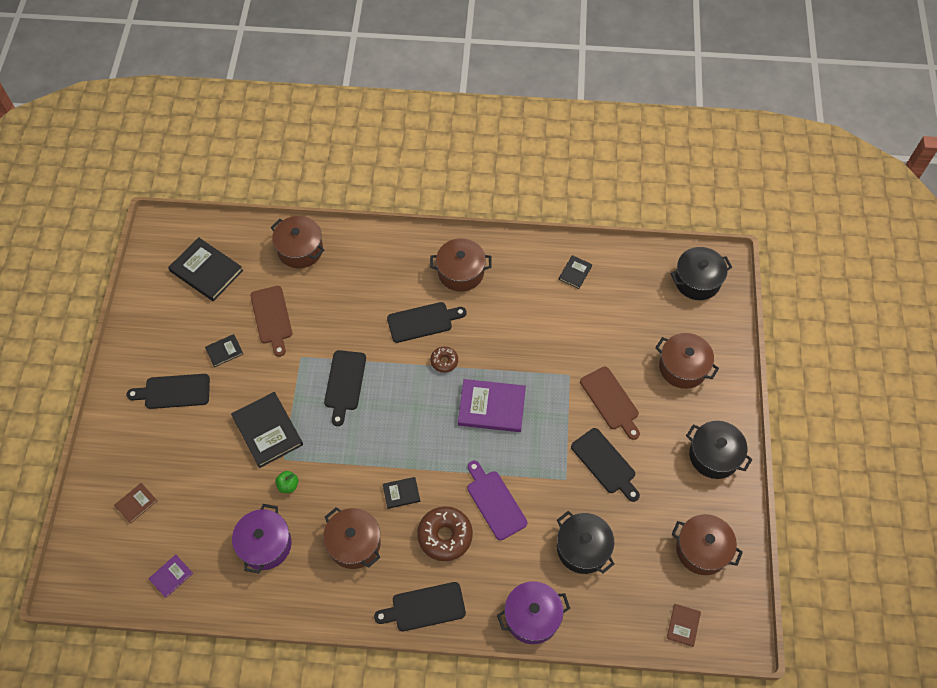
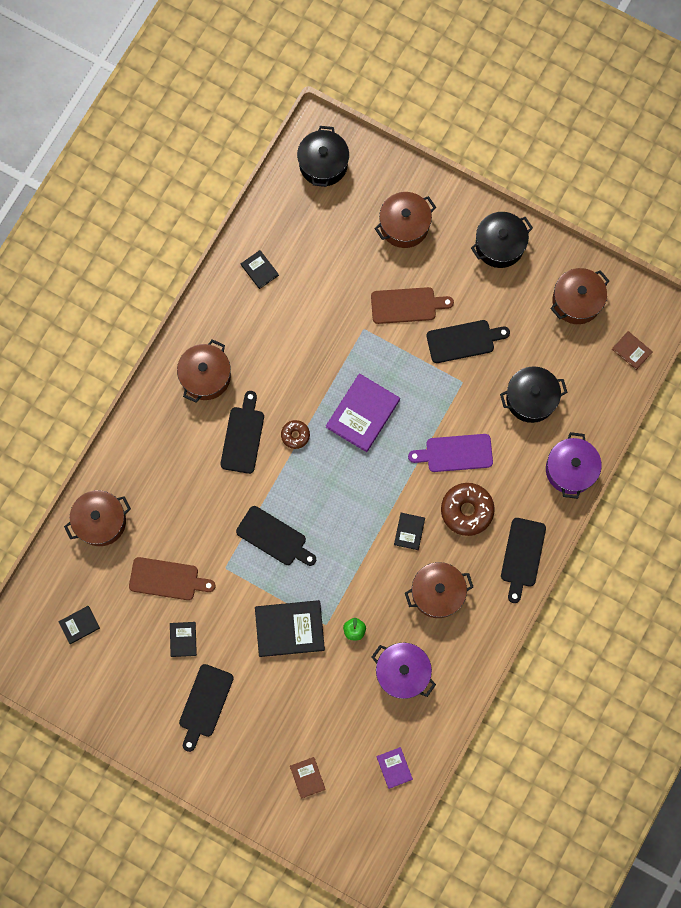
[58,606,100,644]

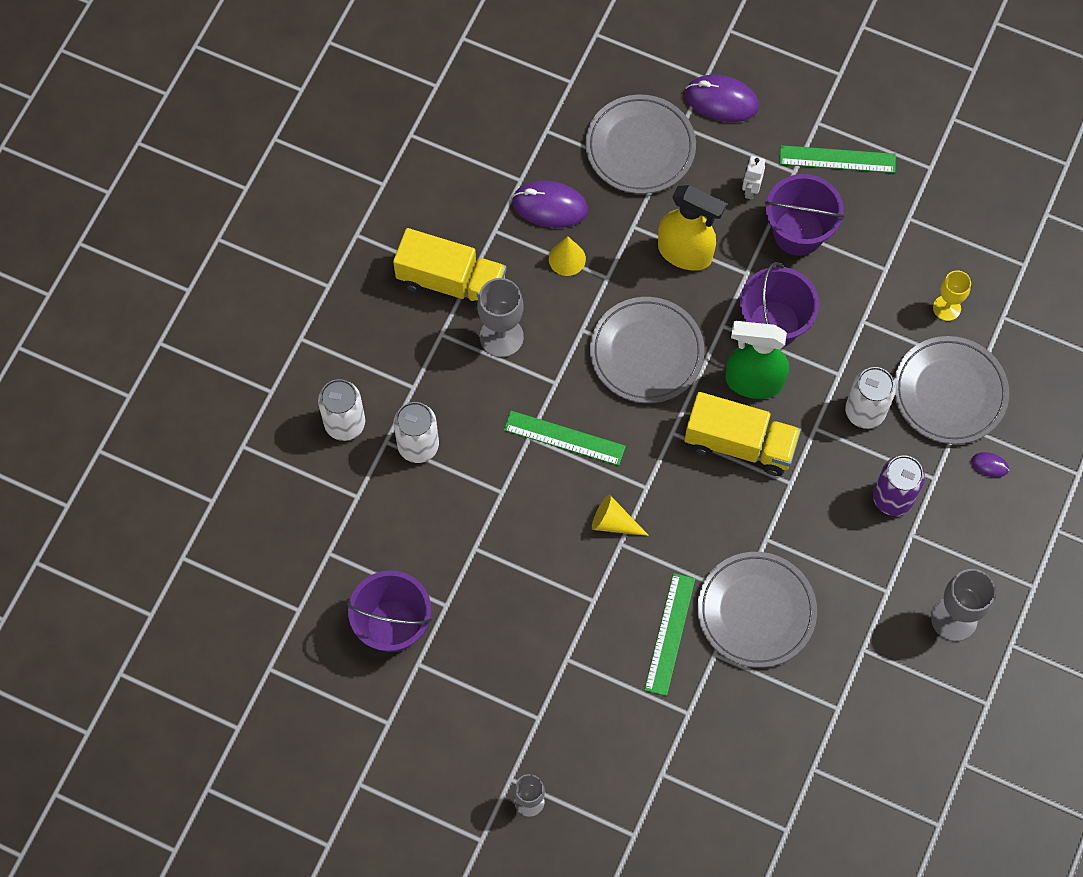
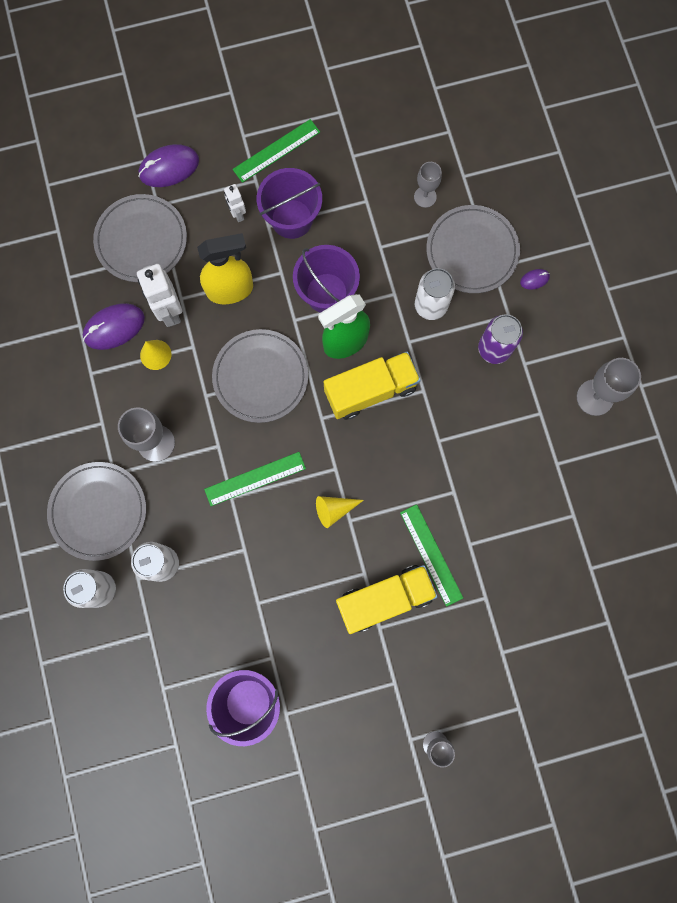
[336,565,437,634]
[414,162,442,208]
[47,462,146,561]
[137,264,182,327]

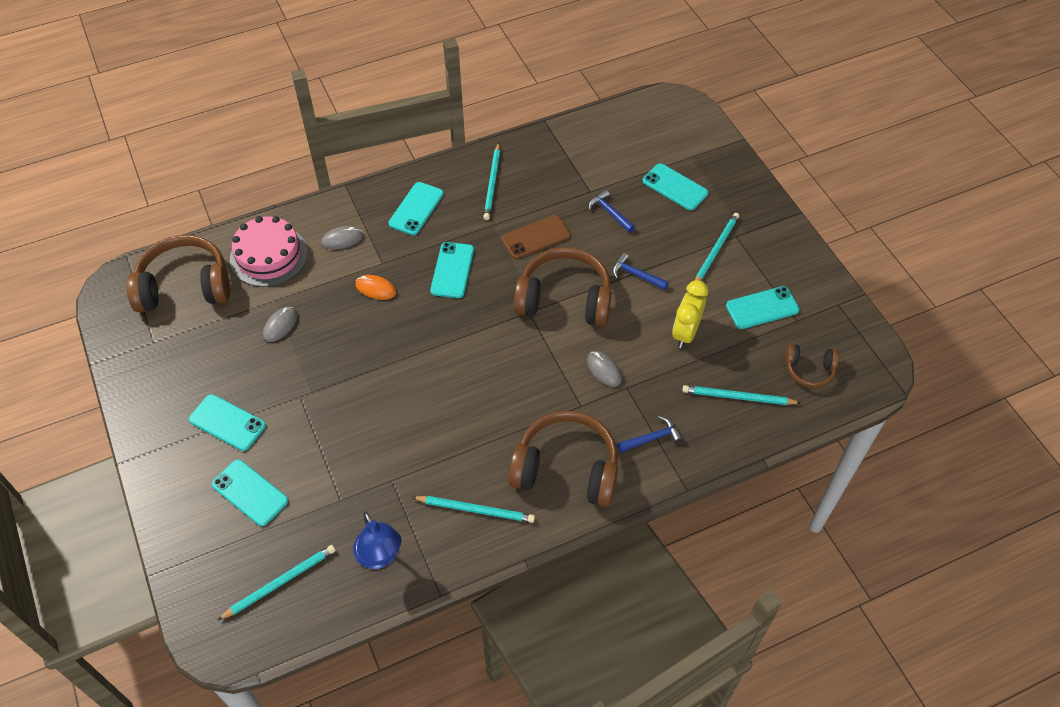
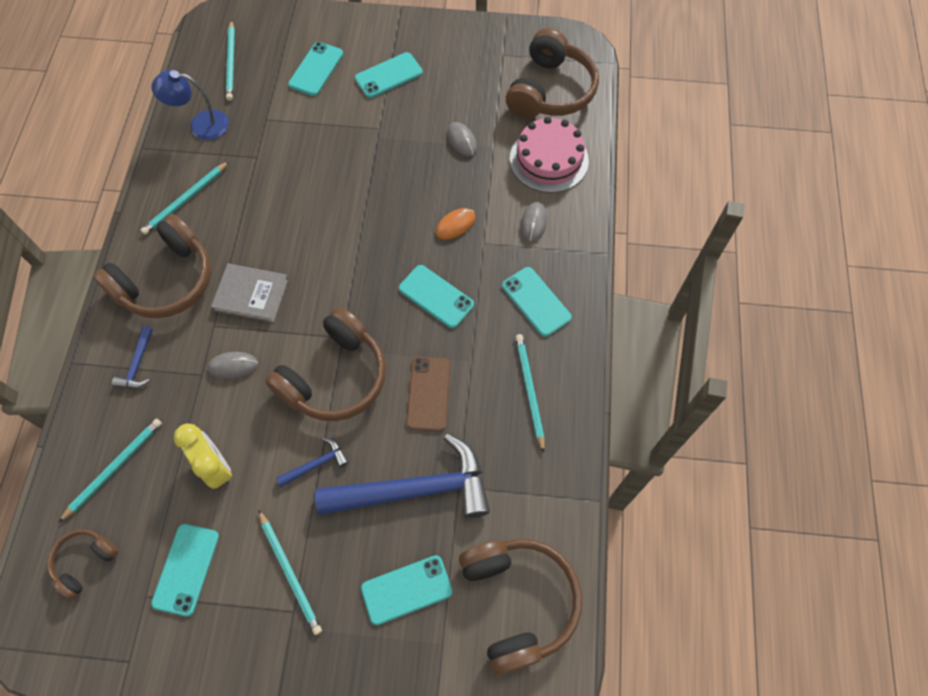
[515,334,544,453]
[315,434,490,518]
[288,42,343,96]
[211,264,289,323]
[459,539,582,676]

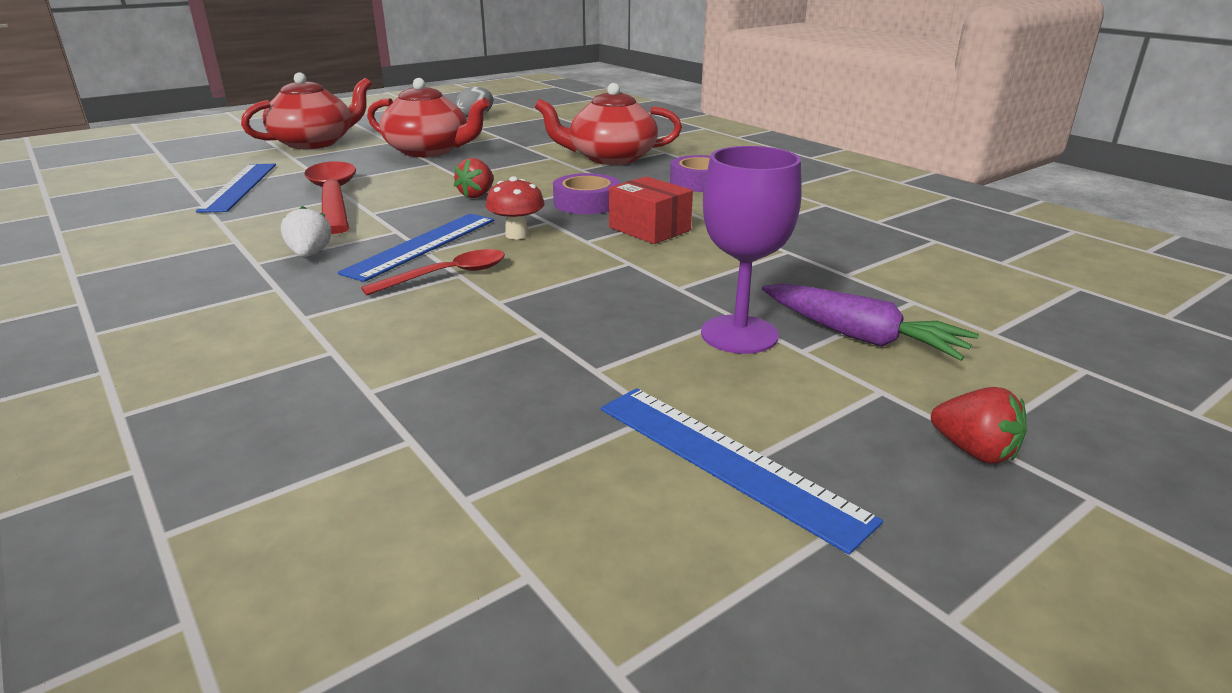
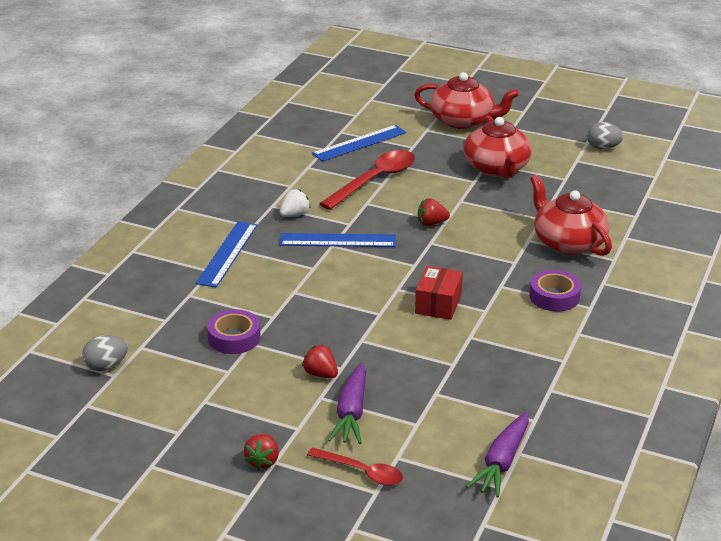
[302,345,338,378]
[207,310,261,354]
[486,176,545,239] (first image)
[307,448,403,486]
[196,221,257,288]
[82,335,128,371]
[466,413,529,497]

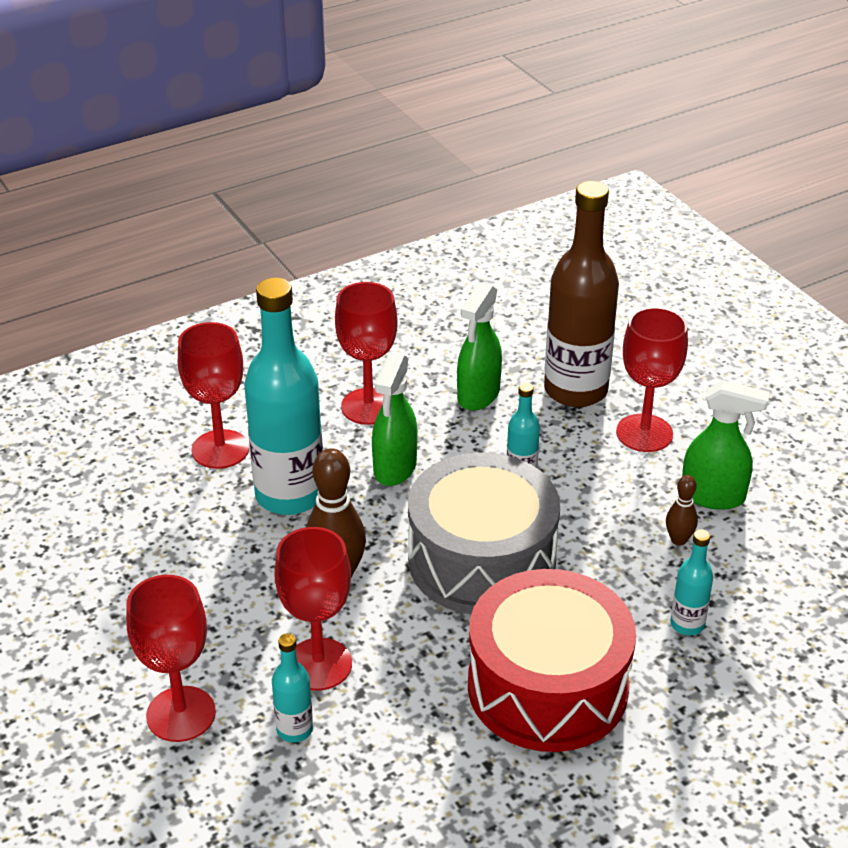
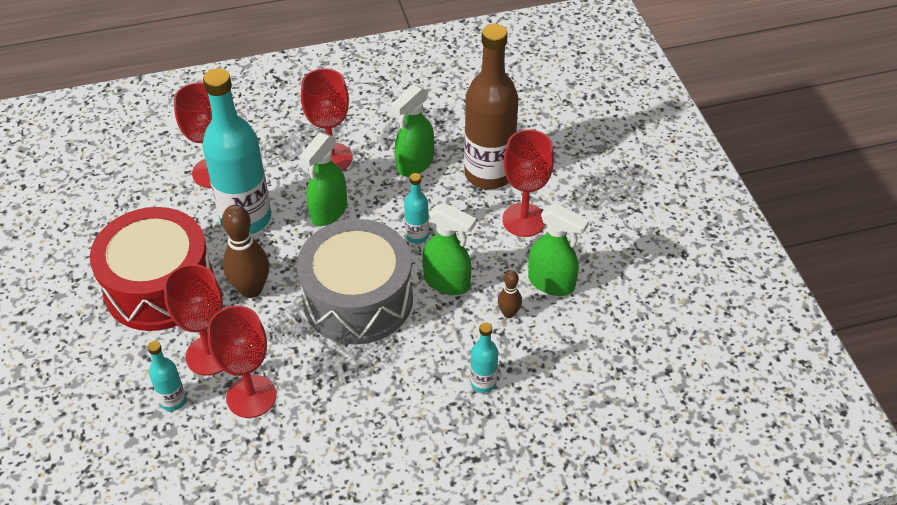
[90,207,214,331]
[207,306,276,418]
[422,203,476,295]

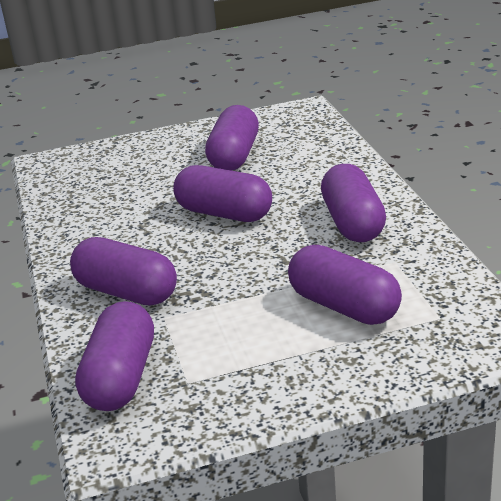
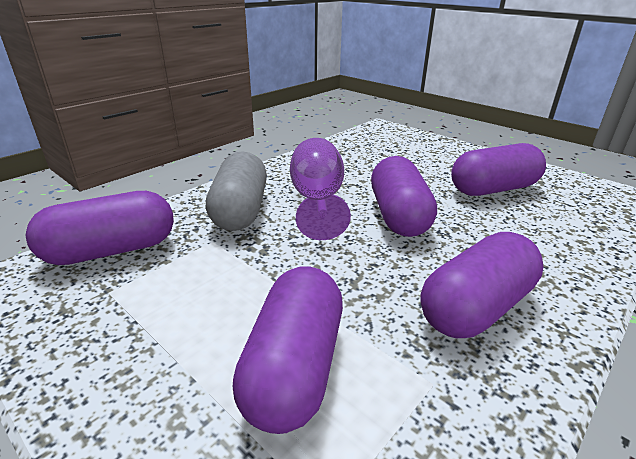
[206,151,267,231]
[290,138,351,240]

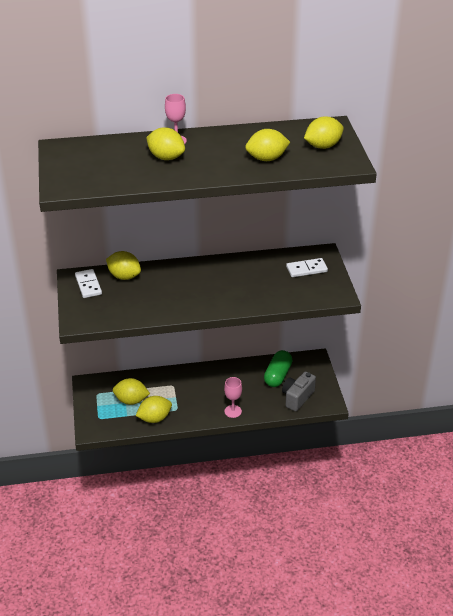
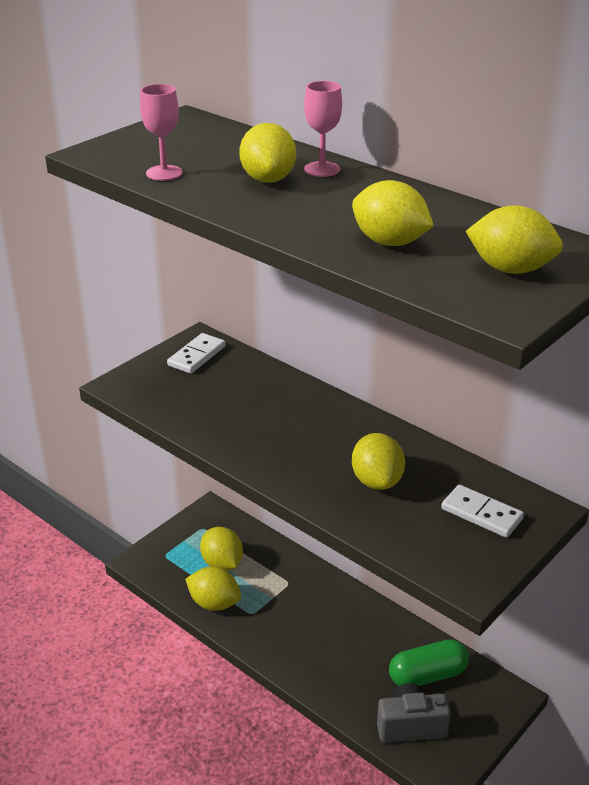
[352,433,405,490]
[140,84,183,181]

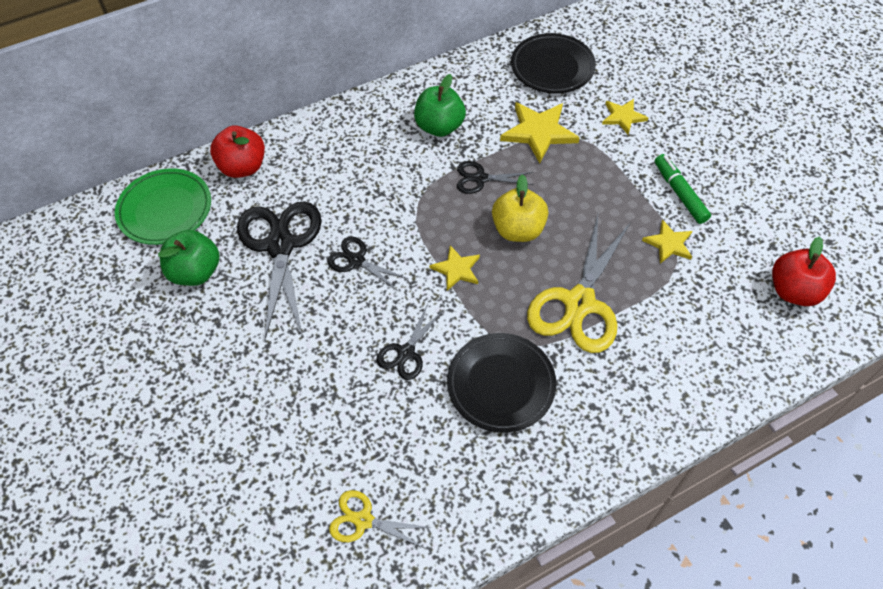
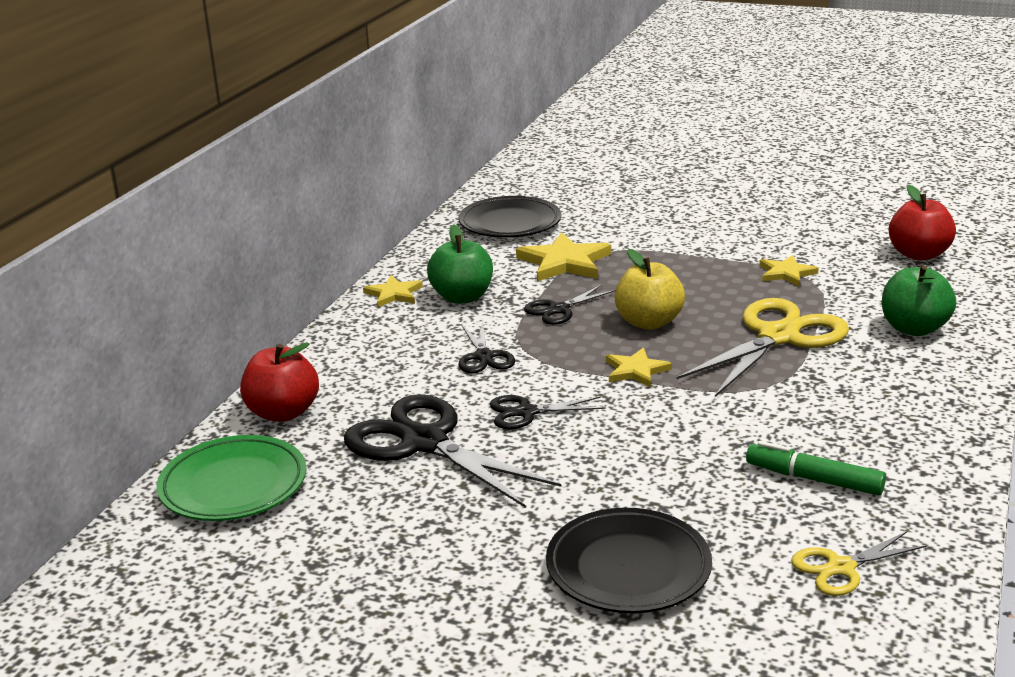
[363,275,423,307]
[746,441,886,495]
[676,298,849,397]
[882,265,956,336]
[458,320,515,373]
[546,508,712,613]

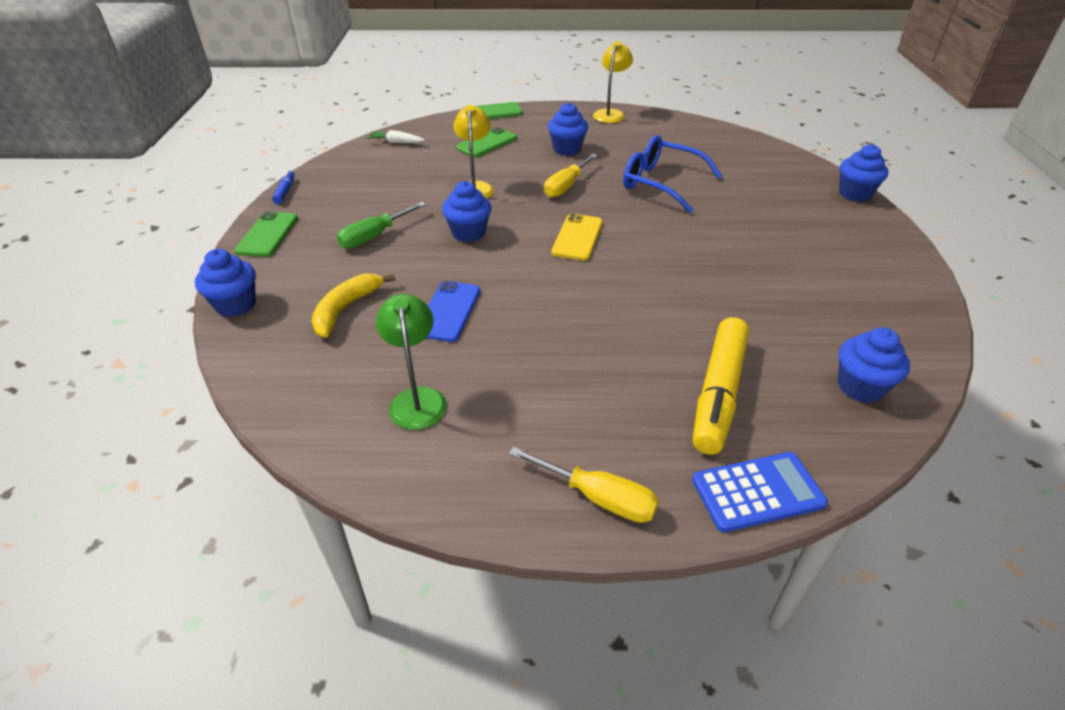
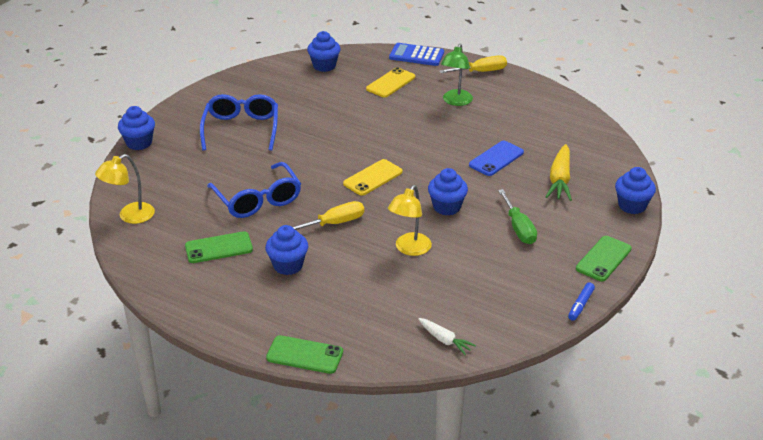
[95,154,155,224]
[185,231,253,263]
[498,189,537,244]
[546,144,572,201]
[441,44,473,106]
[366,67,415,97]
[439,55,507,73]
[200,94,278,151]

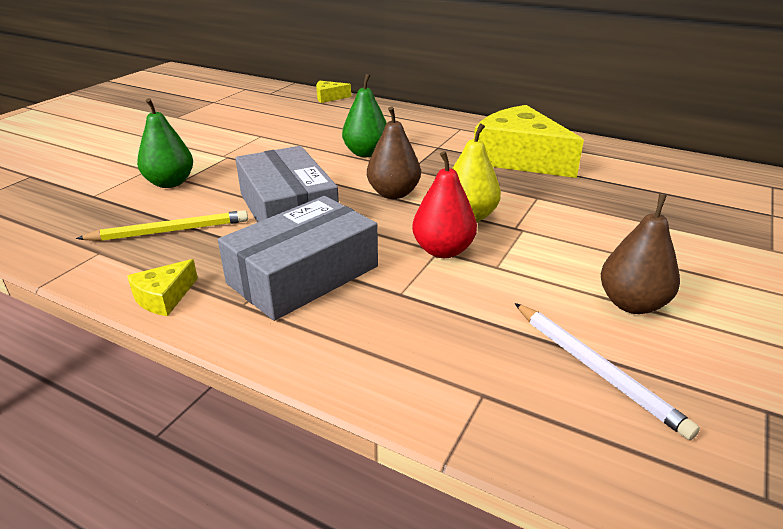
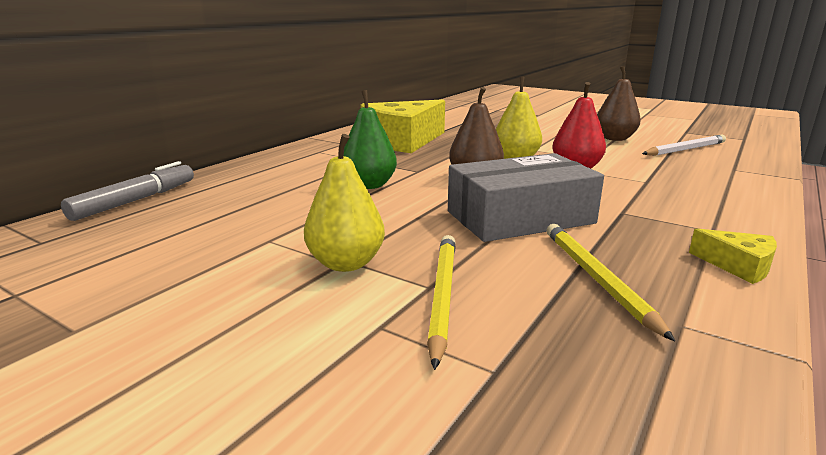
[61,161,194,221]
[427,235,456,370]
[218,196,378,321] (first image)
[304,134,385,272]

